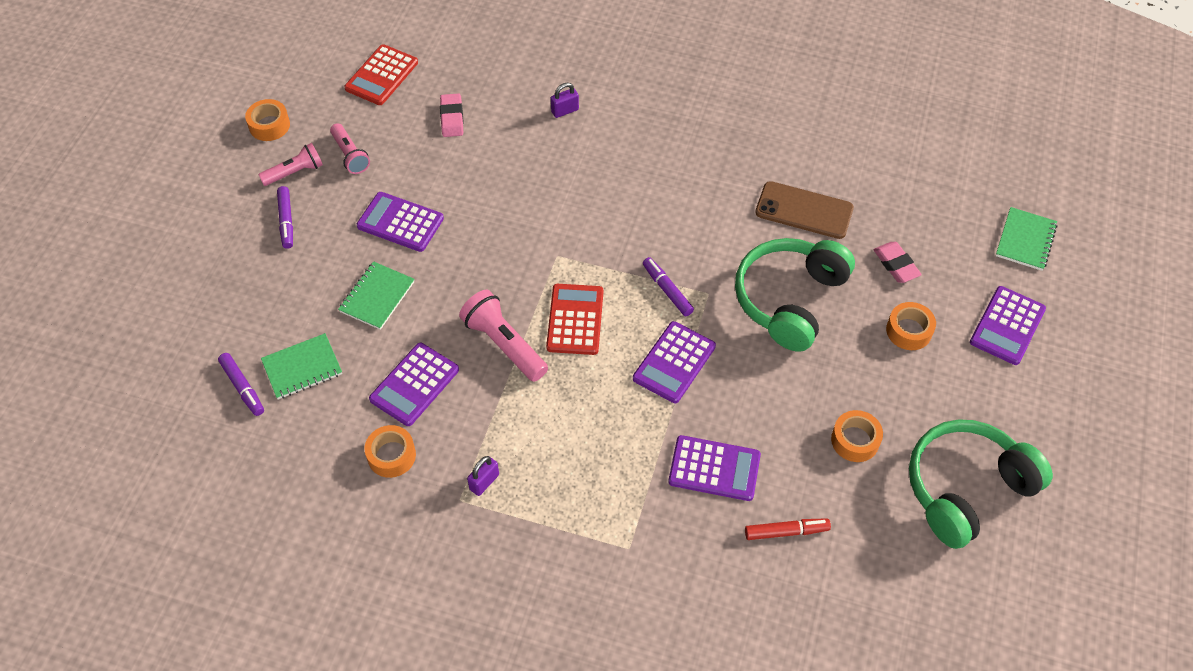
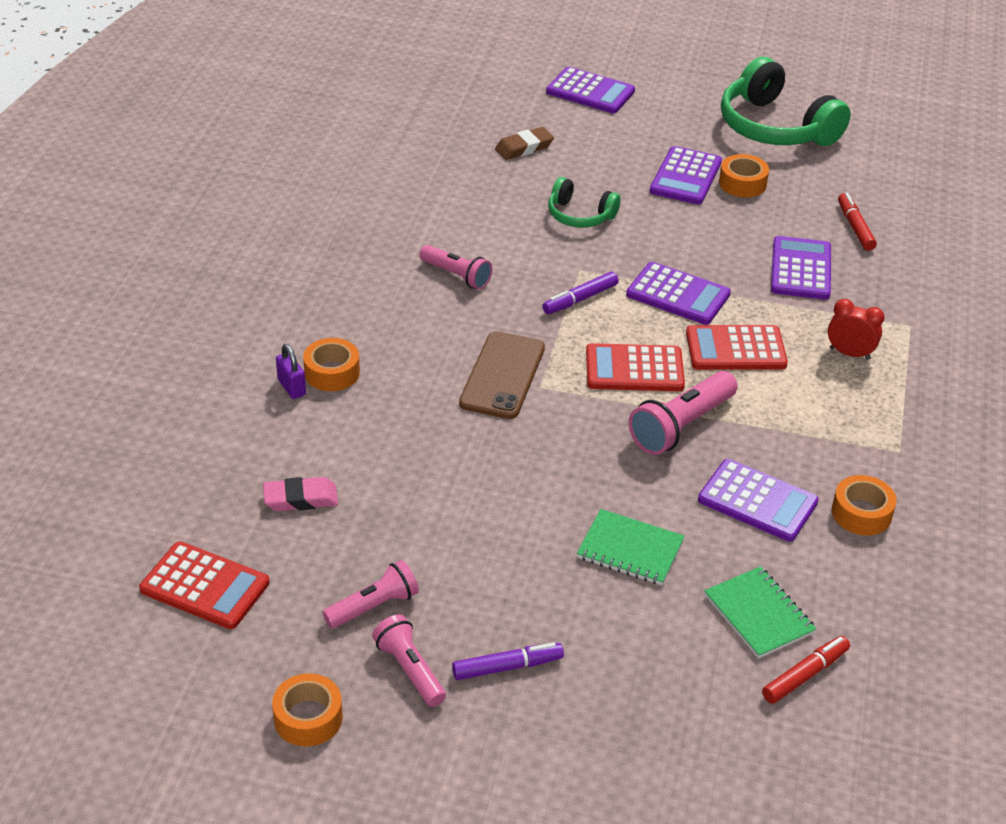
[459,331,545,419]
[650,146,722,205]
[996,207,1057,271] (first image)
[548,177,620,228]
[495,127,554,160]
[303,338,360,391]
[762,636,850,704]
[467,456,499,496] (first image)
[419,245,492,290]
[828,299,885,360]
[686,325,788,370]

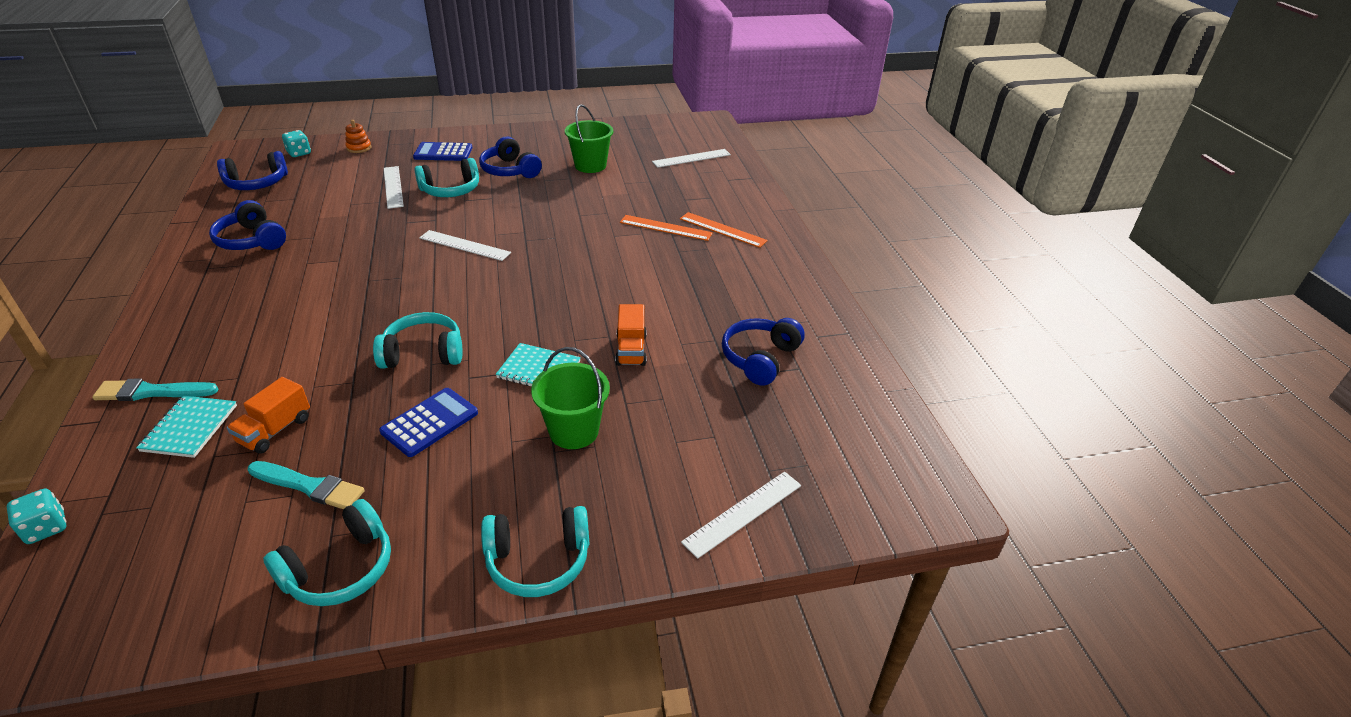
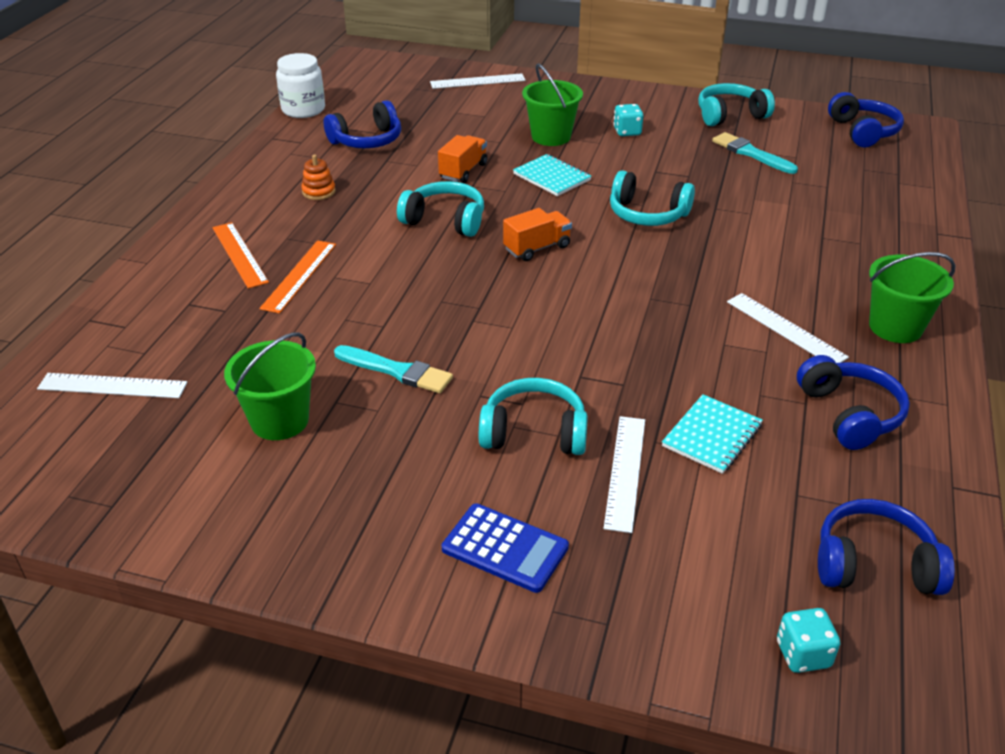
[301,154,336,200]
[828,92,904,147]
[259,240,336,313]
[727,293,849,363]
[503,208,572,261]
[334,345,453,393]
[379,388,478,457] (first image)
[662,394,763,474]
[613,104,643,136]
[397,181,484,237]
[276,53,325,118]
[869,252,956,343]

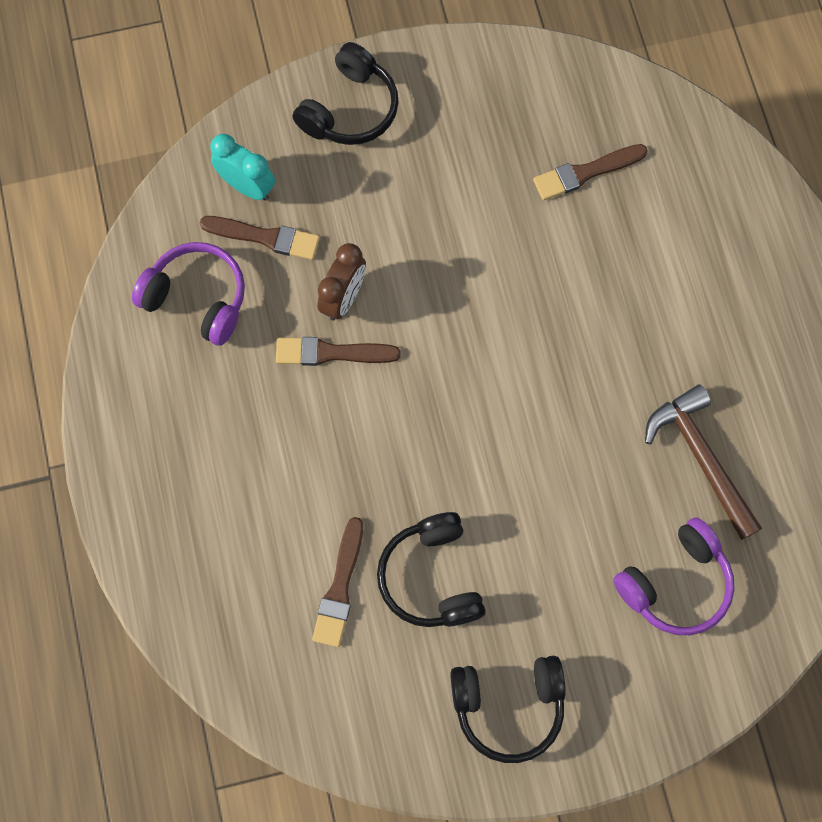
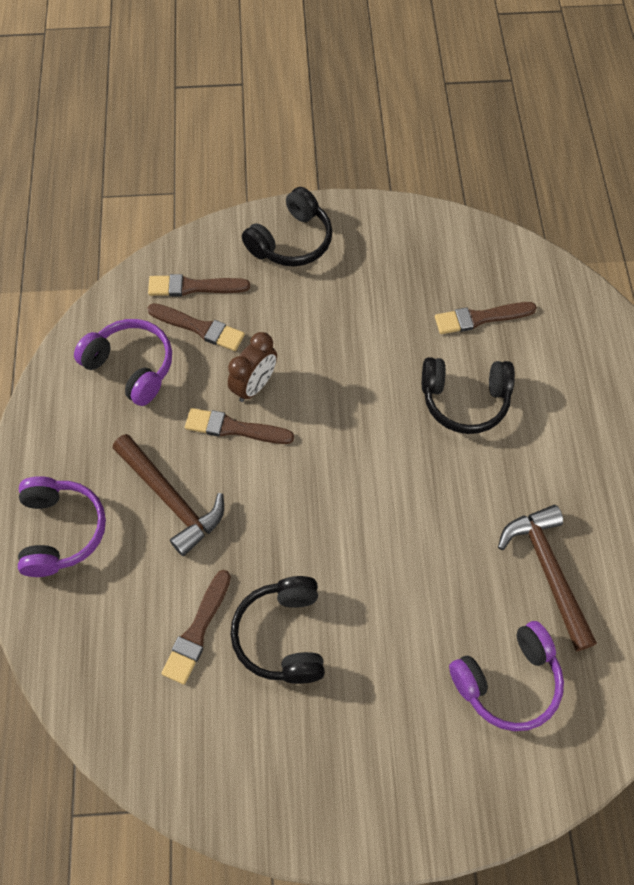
[148,274,250,297]
[422,357,515,434]
[113,434,224,556]
[18,476,106,577]

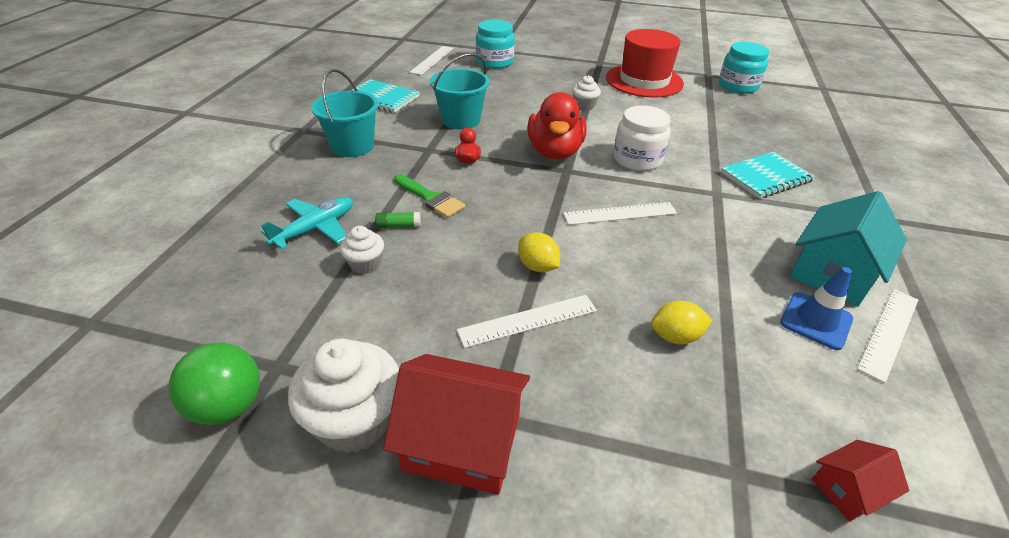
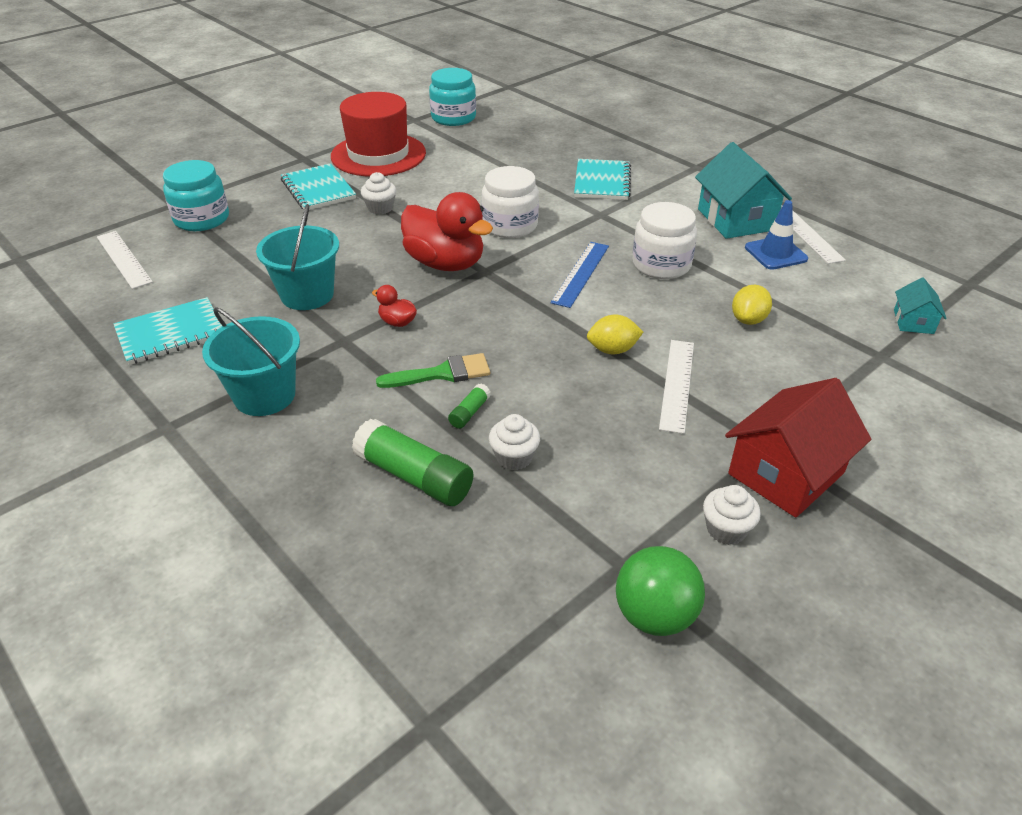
[352,419,473,506]
[550,242,609,308]
[703,485,761,545]
[894,278,947,334]
[281,163,356,210]
[632,202,697,279]

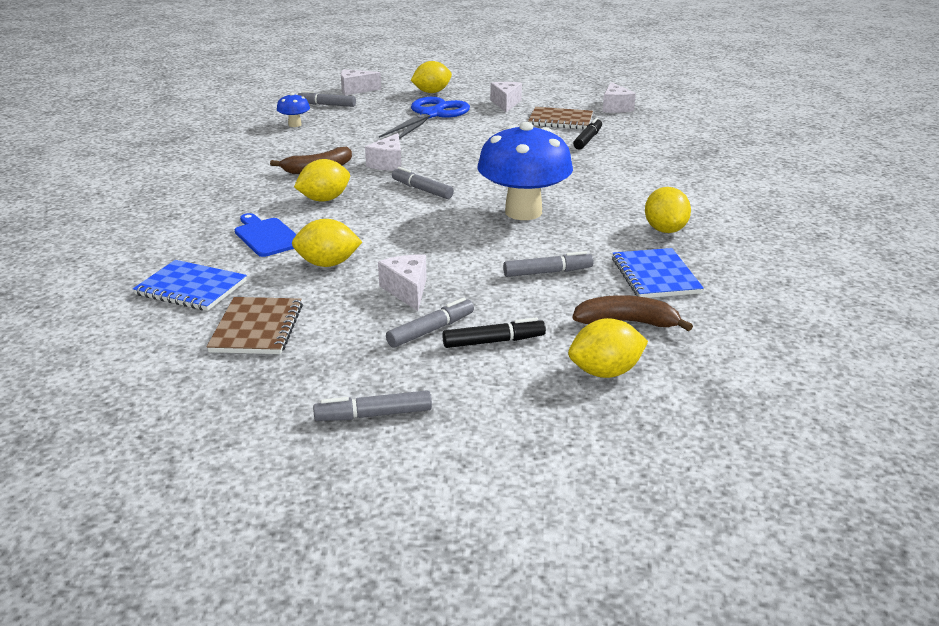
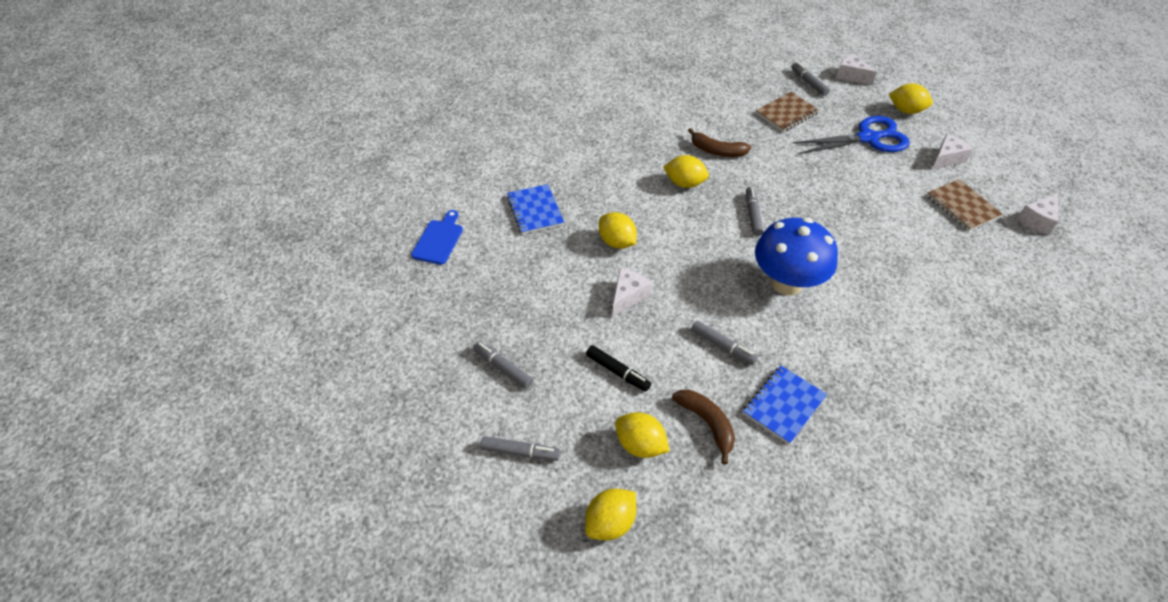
[277,93,310,127] (first image)
[573,118,602,150] (first image)
[365,133,401,171] (first image)
[585,489,636,540]
[411,210,463,265]
[756,92,819,132]
[480,436,560,461]

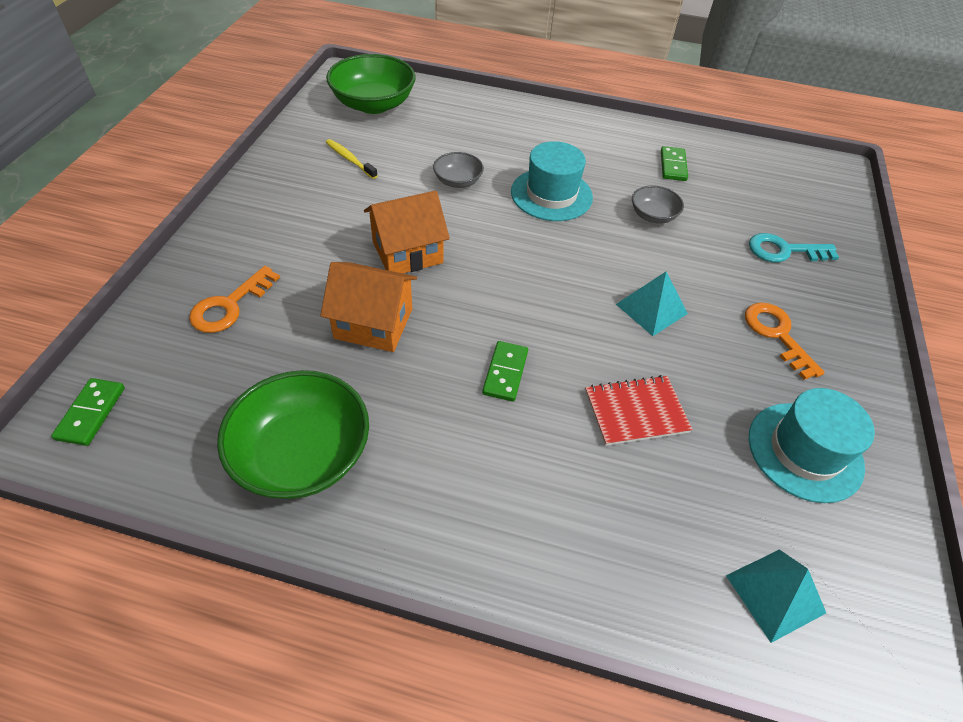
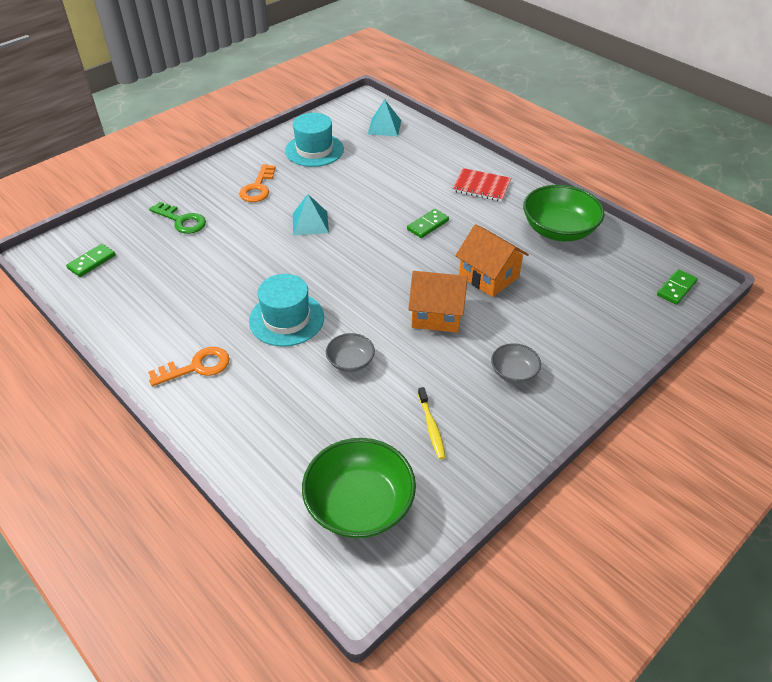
[66,244,116,277]
[491,343,541,383]
[149,202,206,234]
[148,347,230,386]
[452,168,511,202]

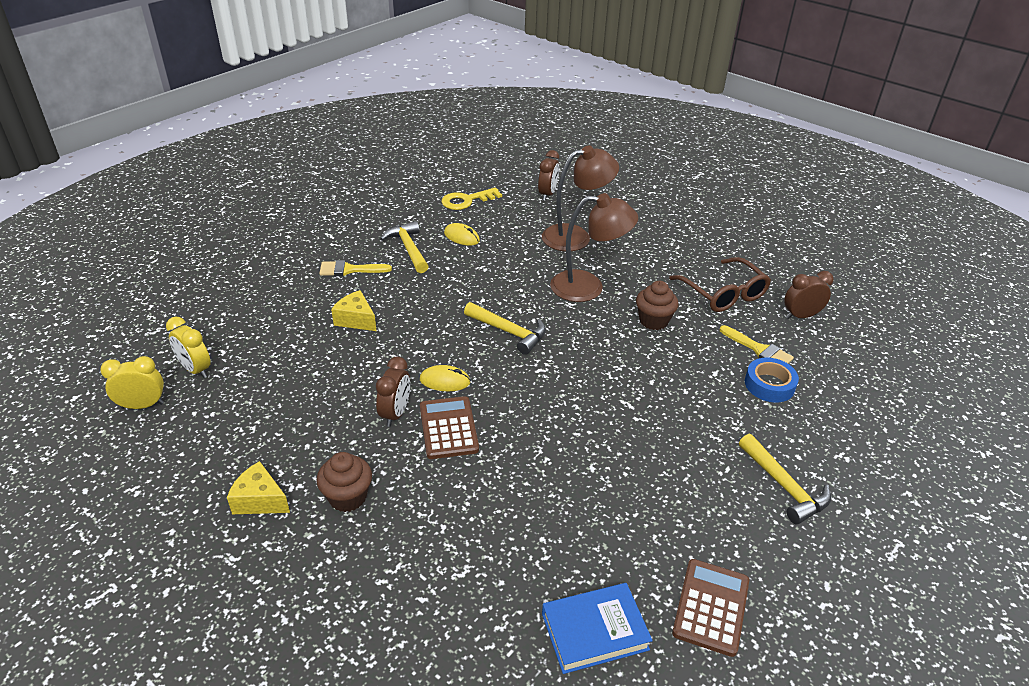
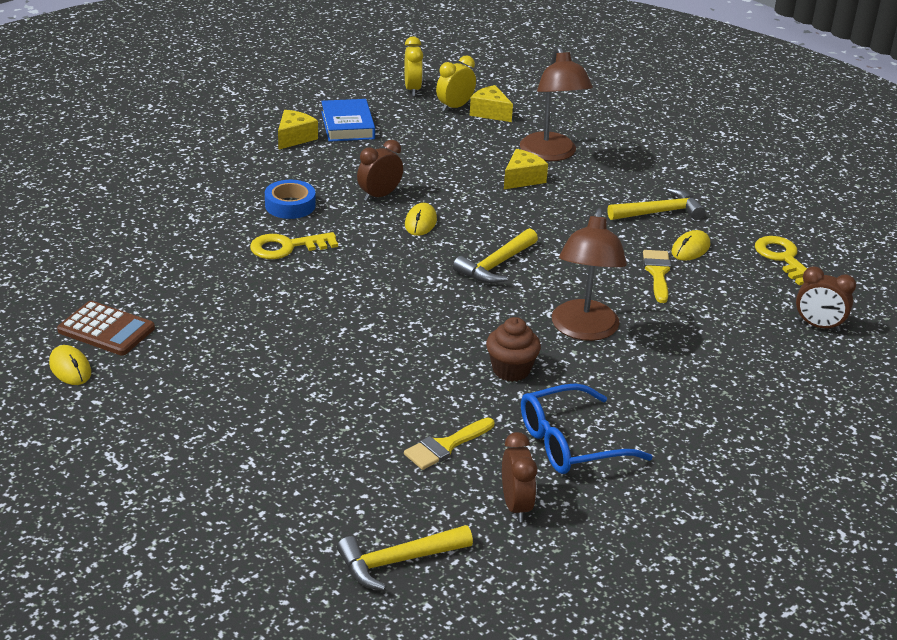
[520,46,593,161]
[521,383,653,474]
[643,250,671,303]
[357,140,403,201]
[265,180,316,219]
[420,396,479,459] (first image)
[337,525,473,591]
[316,452,372,512] (first image)
[321,99,375,142]
[470,85,513,122]
[250,232,338,259]
[49,345,91,385]

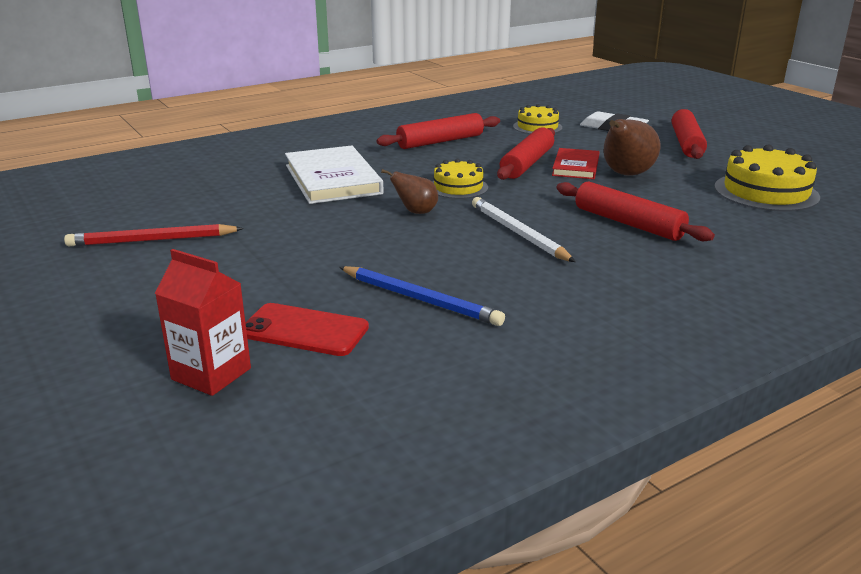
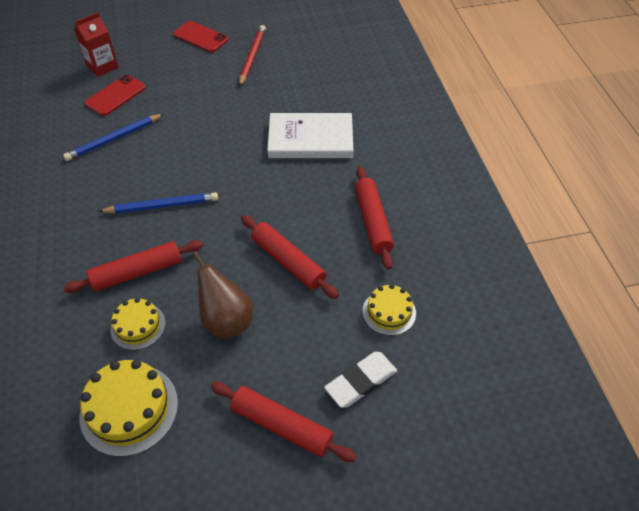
[552,148,599,179] (first image)
[110,298,166,350]
[381,169,438,214] (first image)
[98,192,218,214]
[173,21,229,53]

